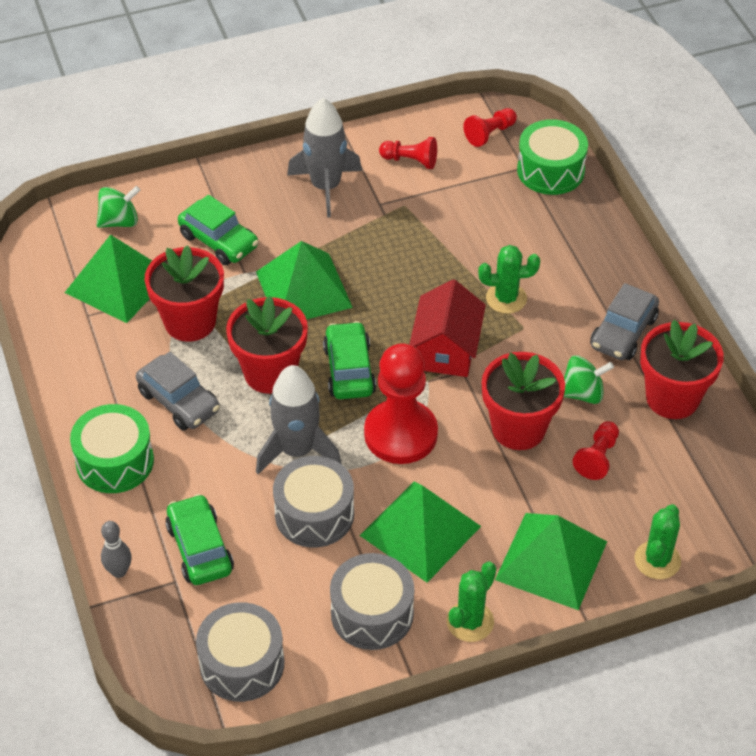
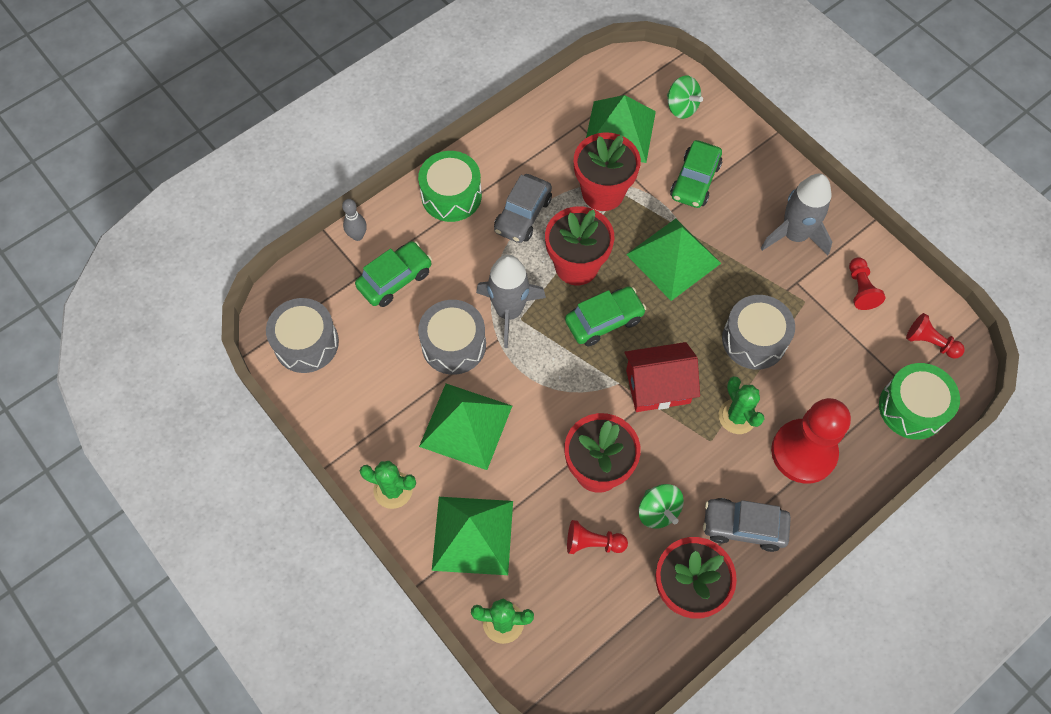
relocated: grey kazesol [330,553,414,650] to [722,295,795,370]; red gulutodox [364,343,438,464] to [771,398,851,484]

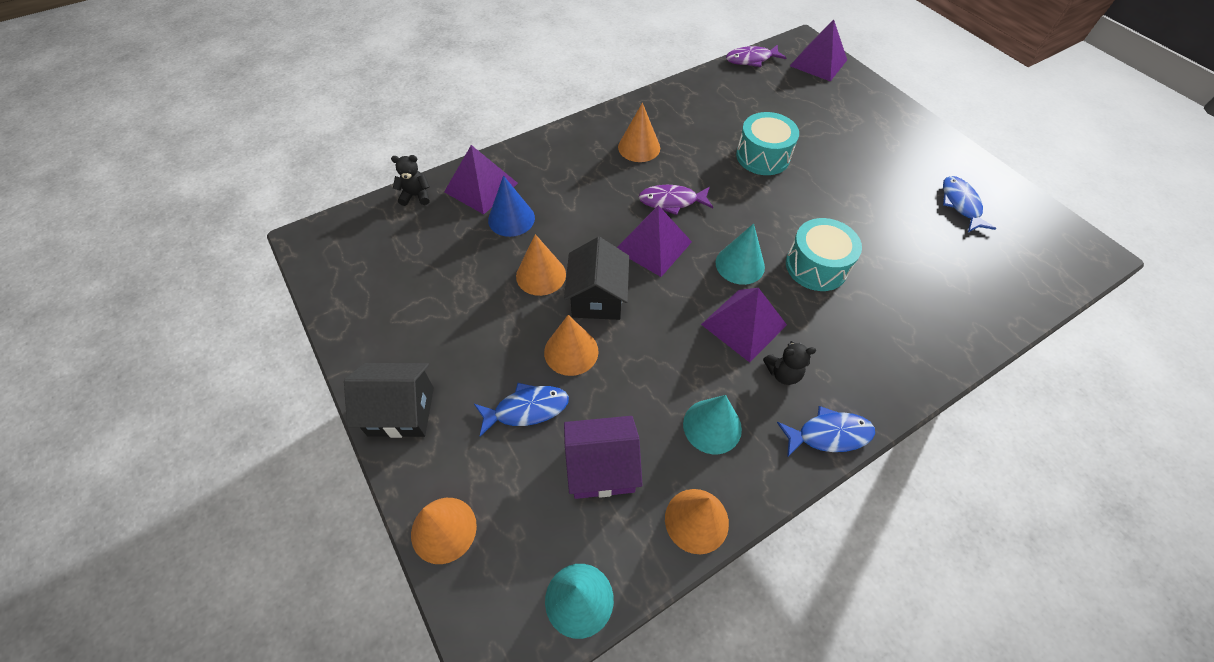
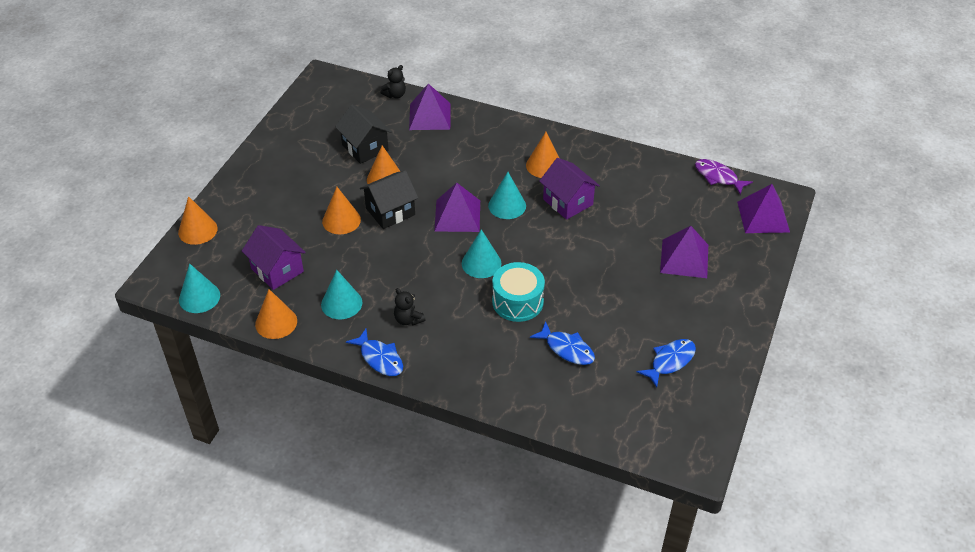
missing: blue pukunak [488,176,535,237]; turquoise kazesol [736,112,799,175]
appeared: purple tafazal [539,158,600,220]
relocated: black tafazal [344,363,434,438] to [335,105,392,164]; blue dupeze [474,383,569,437] to [530,321,595,365]; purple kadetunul [701,288,787,362] to [660,226,708,278]
exchanged: purple dupeze [639,185,713,215] to turquoise pukunak [488,172,526,219]
spun: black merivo [391,155,430,206] = [381,65,406,98] 90 degrees clockwise

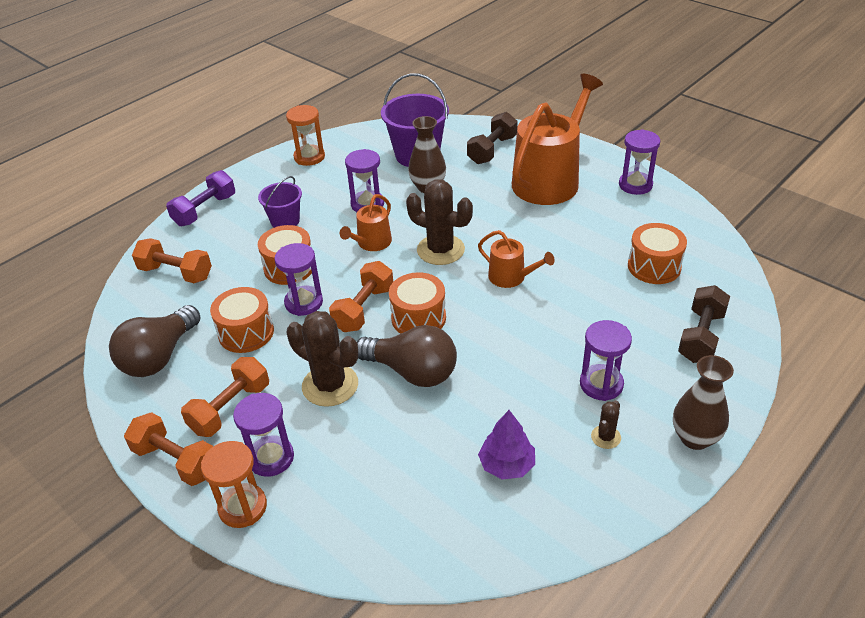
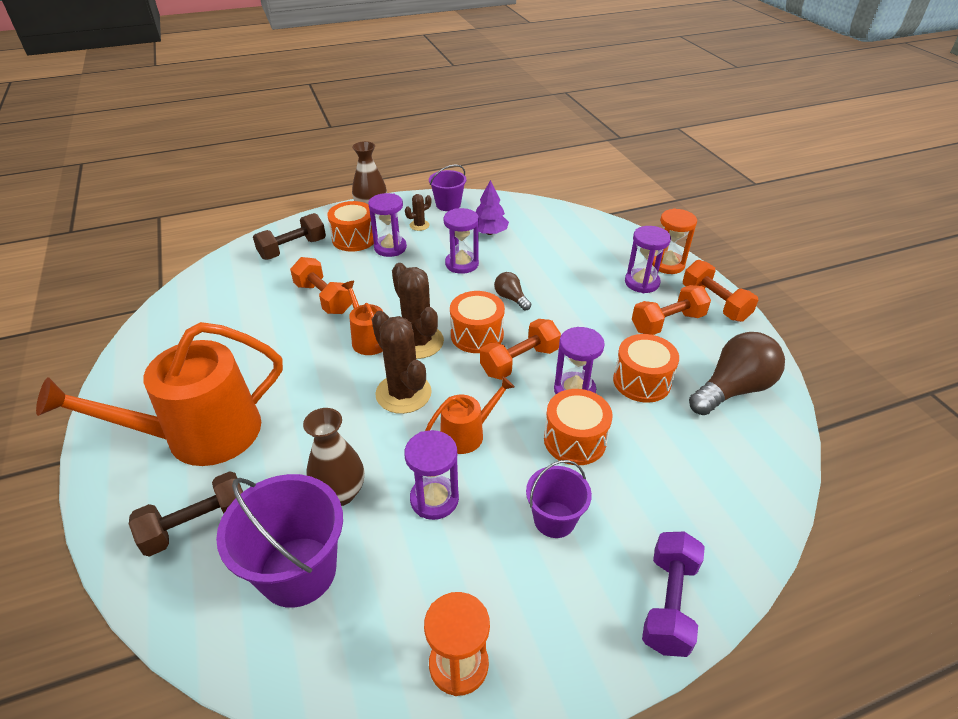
appeared: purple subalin [429,164,466,211]
relocated: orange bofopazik [132,238,212,283] to [290,257,352,314]; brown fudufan [287,311,358,407] to [392,263,444,359]; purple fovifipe [619,129,660,195] to [444,208,479,274]; orange kazesol [628,223,687,284] to [327,201,374,252]
spun: purple bofopazik [166,170,235,226] = [642,532,705,657] 45 degrees counterclockwise
size: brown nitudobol [357,325,457,387] = [494,272,531,311] x0.51

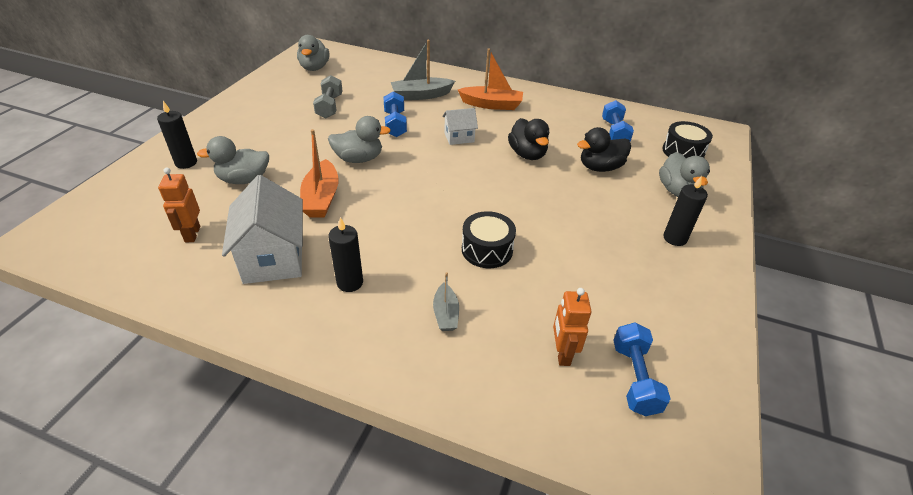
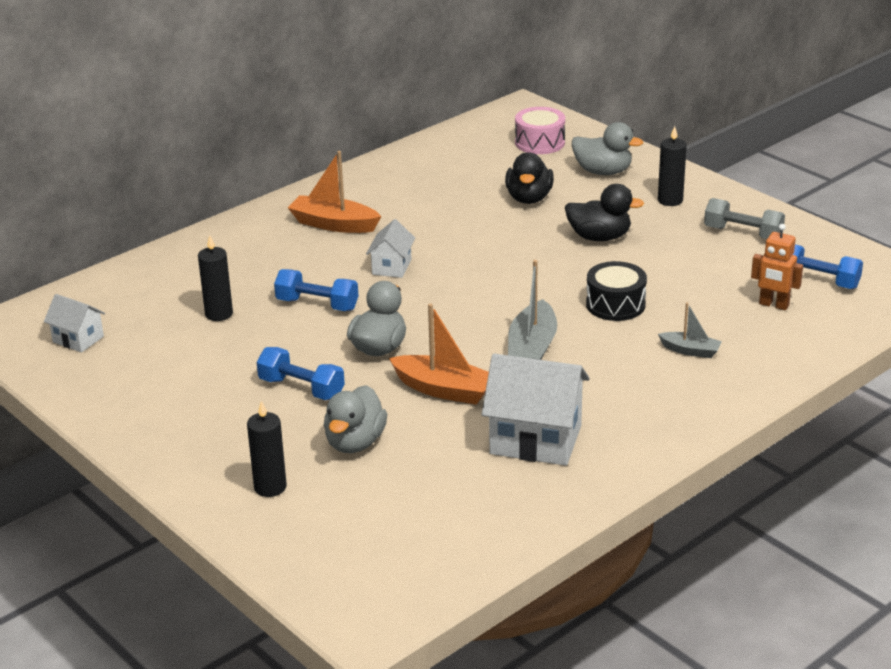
missing: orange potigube [158,168,200,243]
relocated: grey bofopazik [313,75,343,119] to [704,198,785,239]; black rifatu [328,217,363,292] to [198,236,233,321]; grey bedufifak [391,40,455,100] to [508,260,557,360]; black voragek [508,118,549,160] to [565,184,644,241]; blue bofopazik [602,100,634,142] to [257,347,345,400]
exchanged: grey voragek [297,35,330,71] to white tafazal [44,294,105,353]
colour: black kazesol [662,121,713,159] to pink kazesol [515,107,565,154]
spun: orange bedufifak [458,48,523,110] = [288,151,381,233] 105 degrees counterclockwise

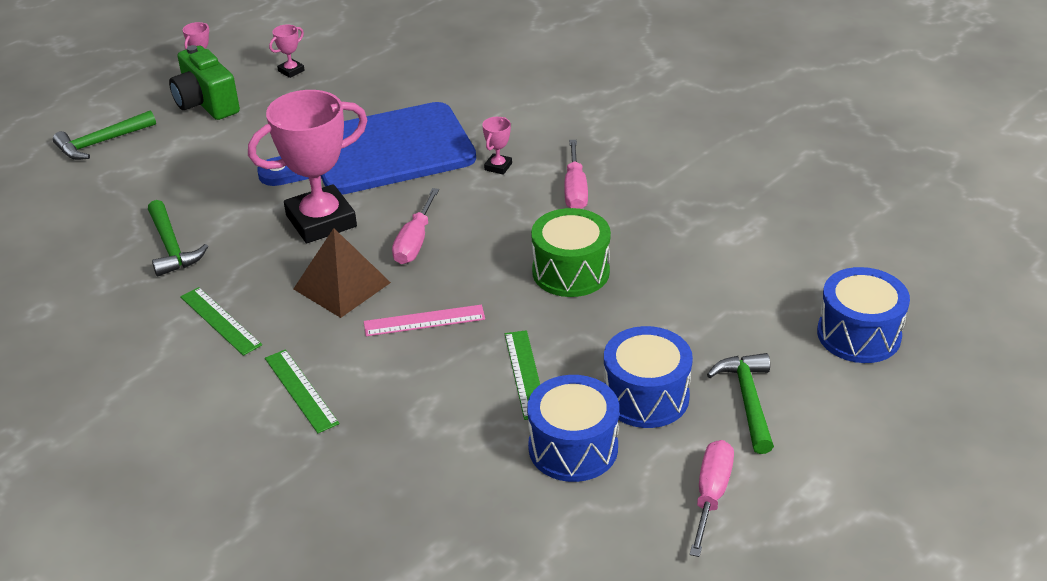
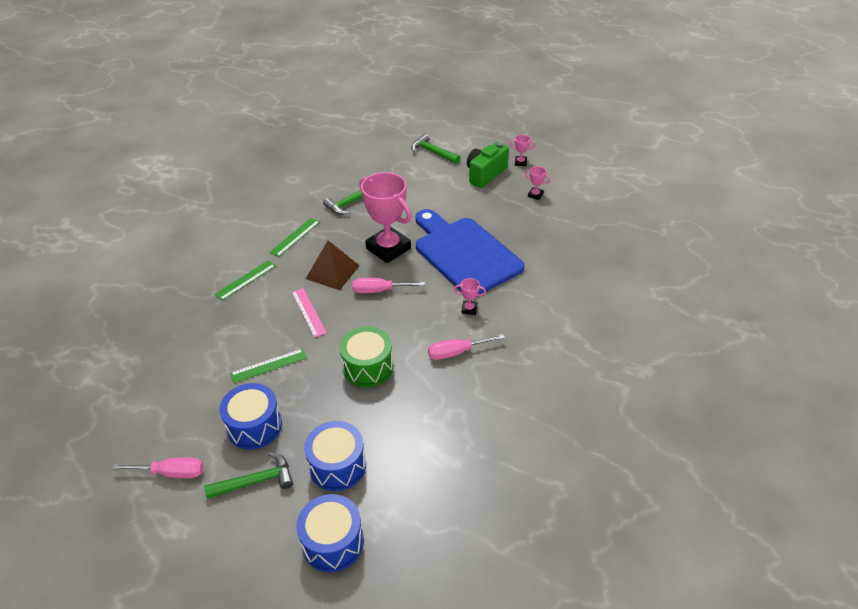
relocated: blue kazesol [527,375,619,482] to [304,421,366,491]

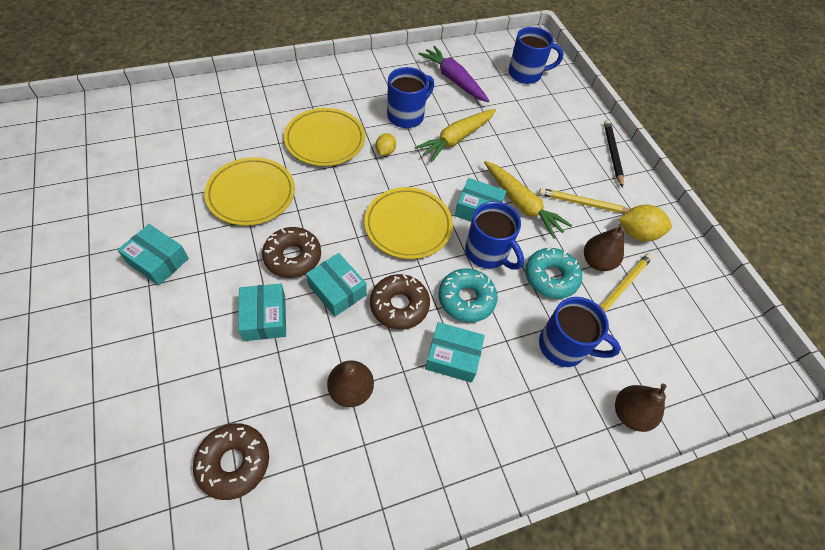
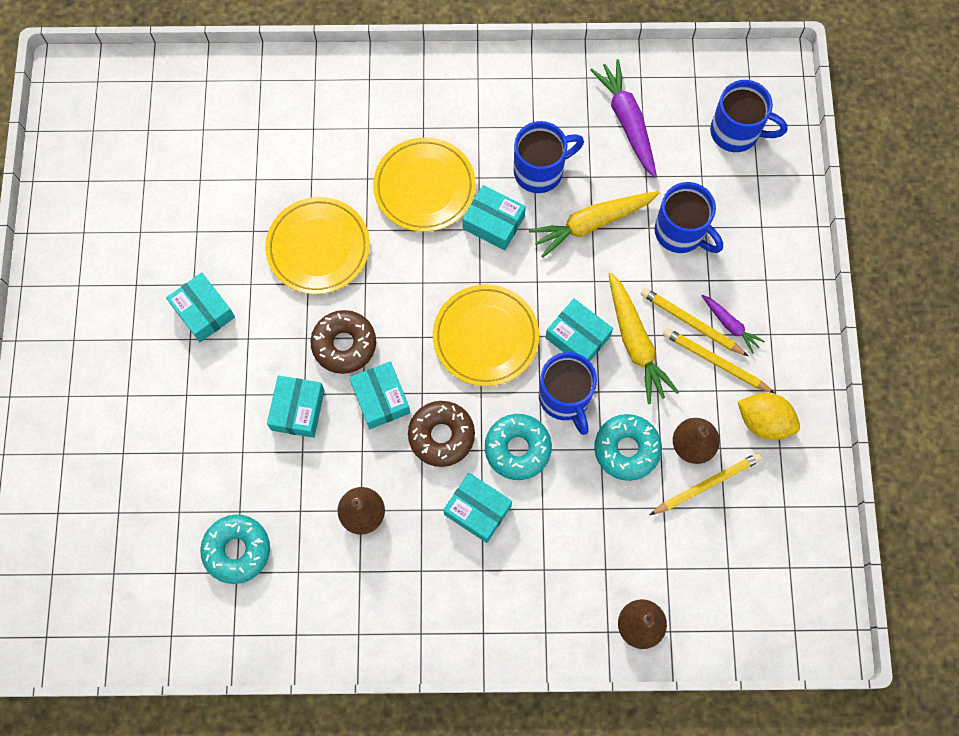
missing: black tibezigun [604,120,624,188]
appeared: yellow tibezigun [641,288,748,356]; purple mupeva [702,295,765,354]
relocated: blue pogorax [539,297,621,367] to [654,182,723,253]
exchanged: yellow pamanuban [376,133,396,156] to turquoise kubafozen [463,185,526,250]
colour: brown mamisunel [193,423,269,500] to turquoise mamisunel [200,515,270,584]

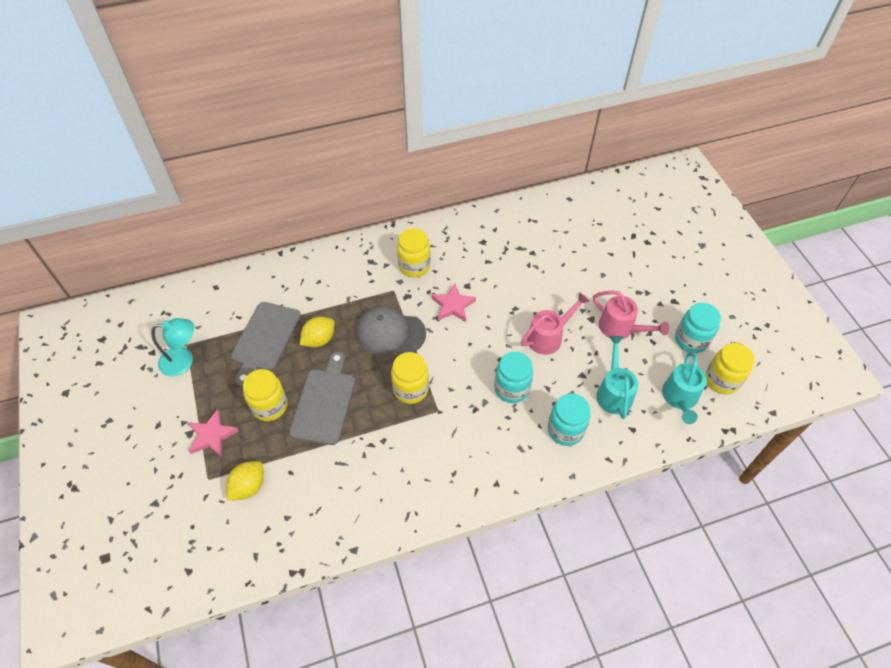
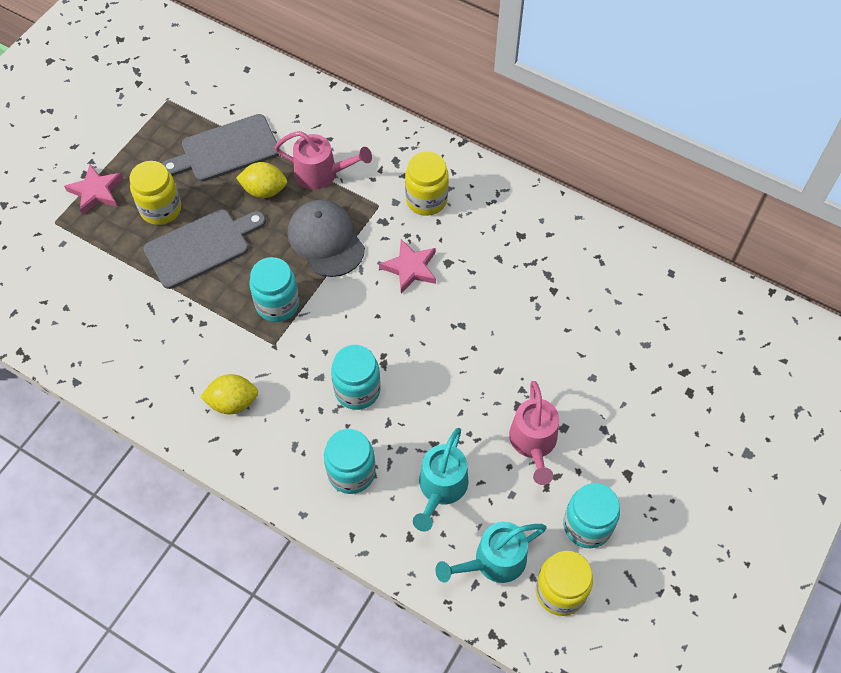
missing: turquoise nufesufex [151,318,194,376]
relocated: yellow pamanuban [226,461,264,500] to [200,374,258,414]; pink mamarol [521,292,590,355] to [274,131,372,190]
colour: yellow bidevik [391,352,429,404] to turquoise bidevik [249,257,299,322]
spun: turquoise mamarol [596,336,638,419] = [413,428,468,532] 150 degrees clockwise

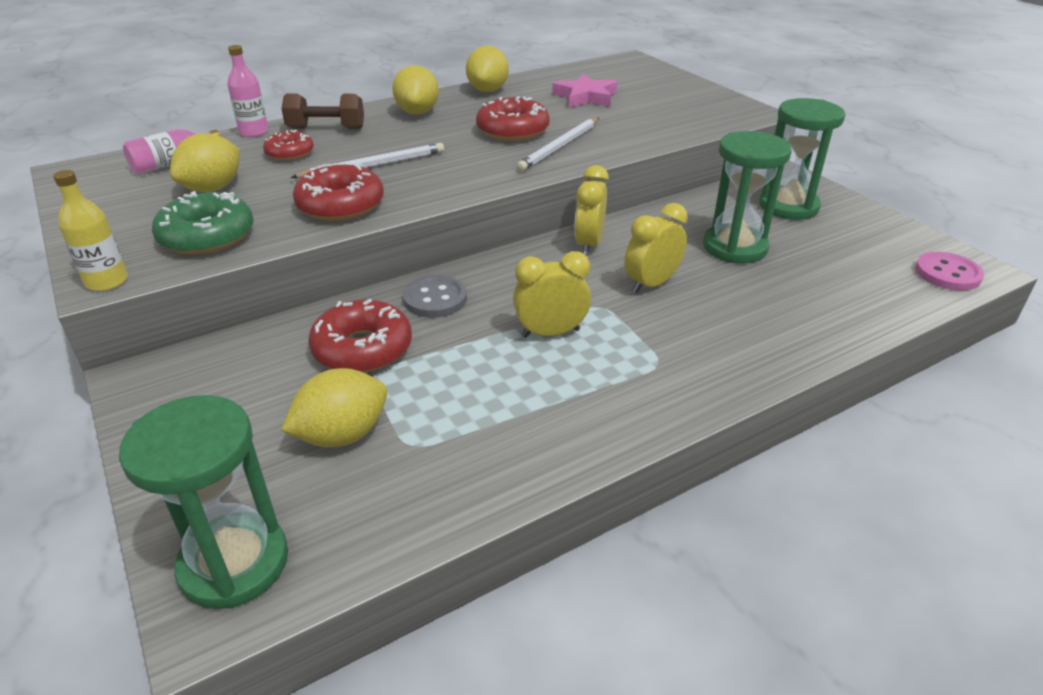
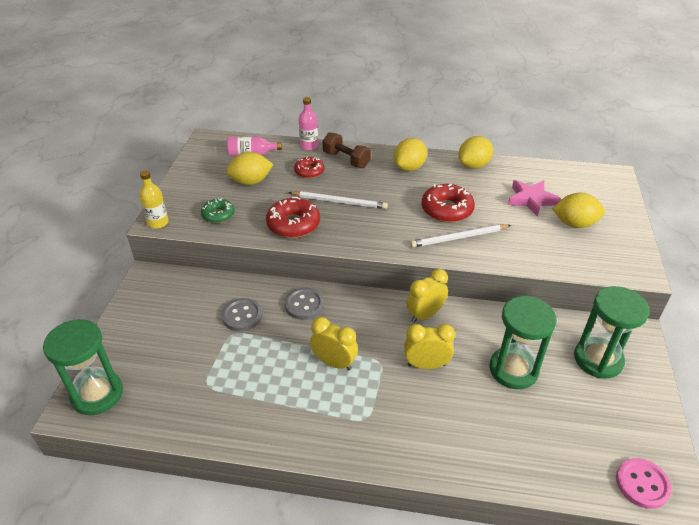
relocated: yellow pamanuban [281,368,387,447] to [552,192,605,228]
exchanged: red mamisunel [308,299,412,373] to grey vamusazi [222,298,262,331]
size: green mamisunel [152,191,254,255] = [201,198,234,223] x0.62

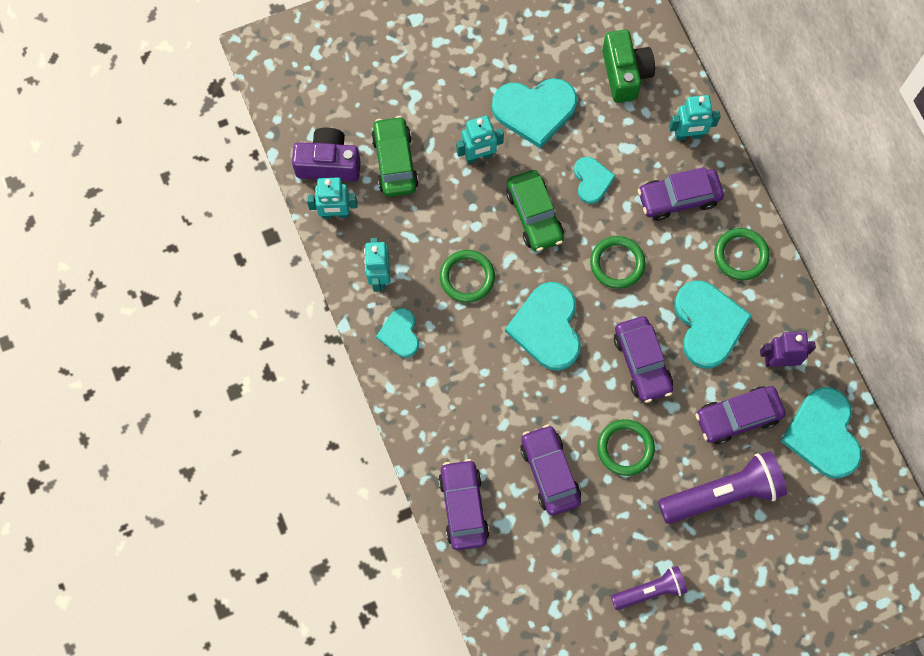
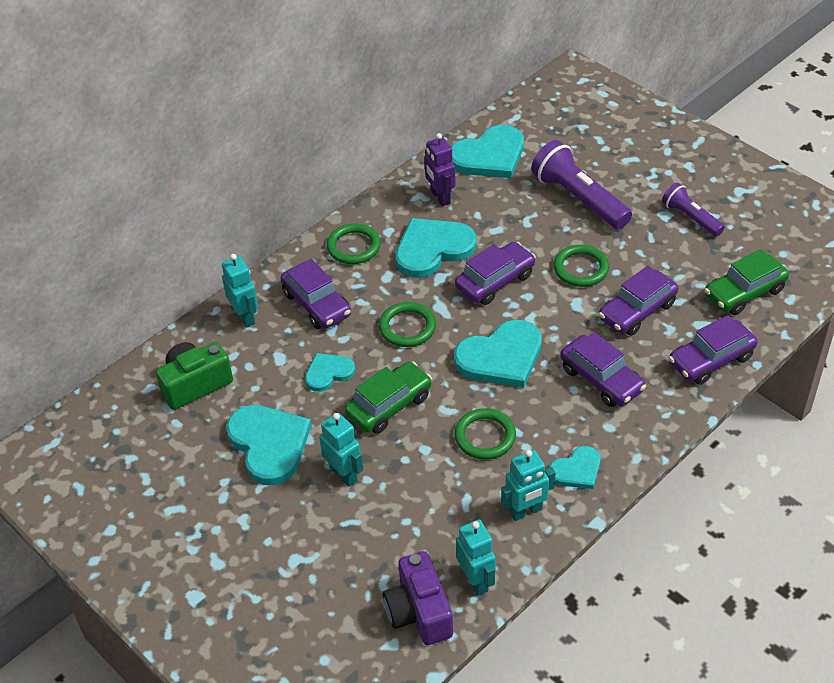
relocated: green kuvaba [371,116,419,197] to [704,249,789,315]; purple kuvaba [695,386,786,444] to [560,332,646,407]

